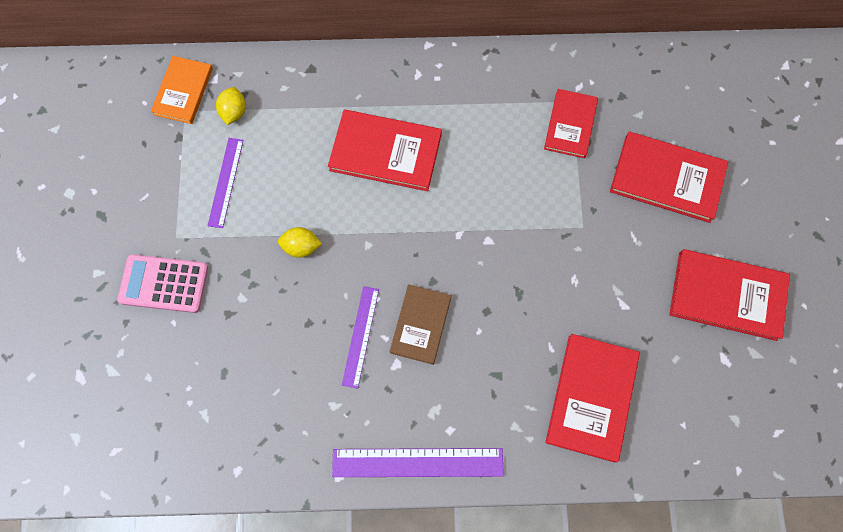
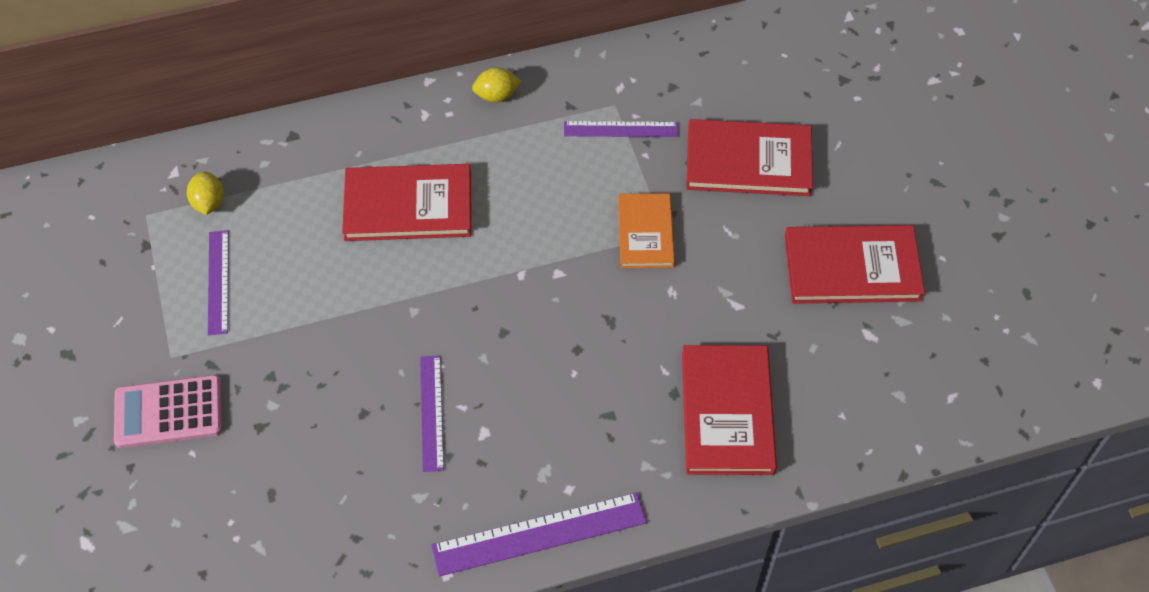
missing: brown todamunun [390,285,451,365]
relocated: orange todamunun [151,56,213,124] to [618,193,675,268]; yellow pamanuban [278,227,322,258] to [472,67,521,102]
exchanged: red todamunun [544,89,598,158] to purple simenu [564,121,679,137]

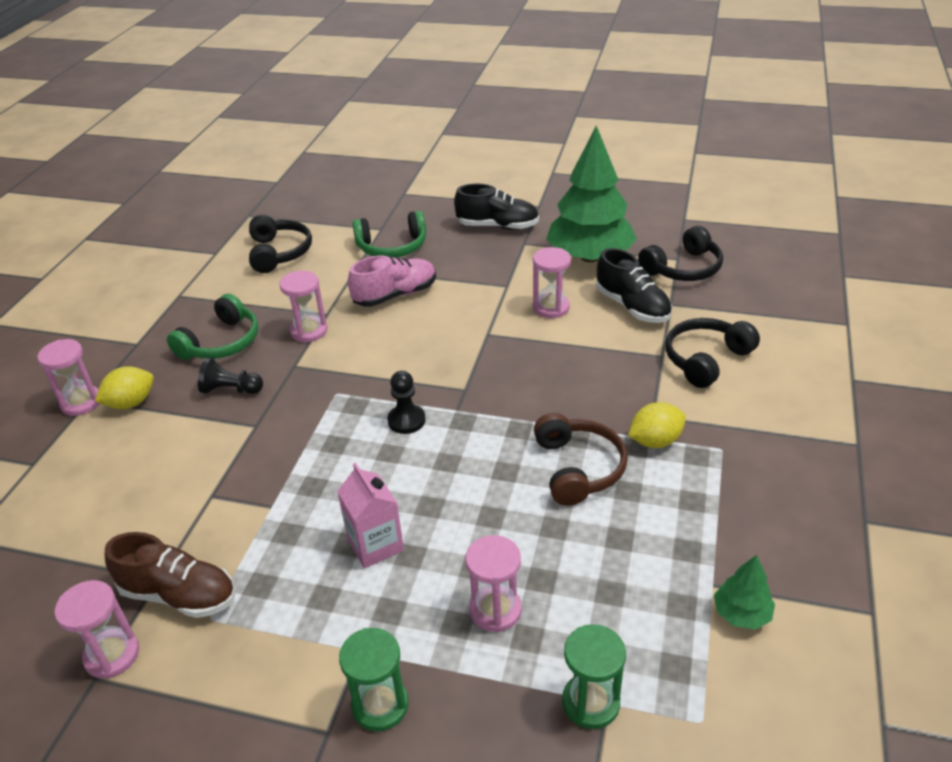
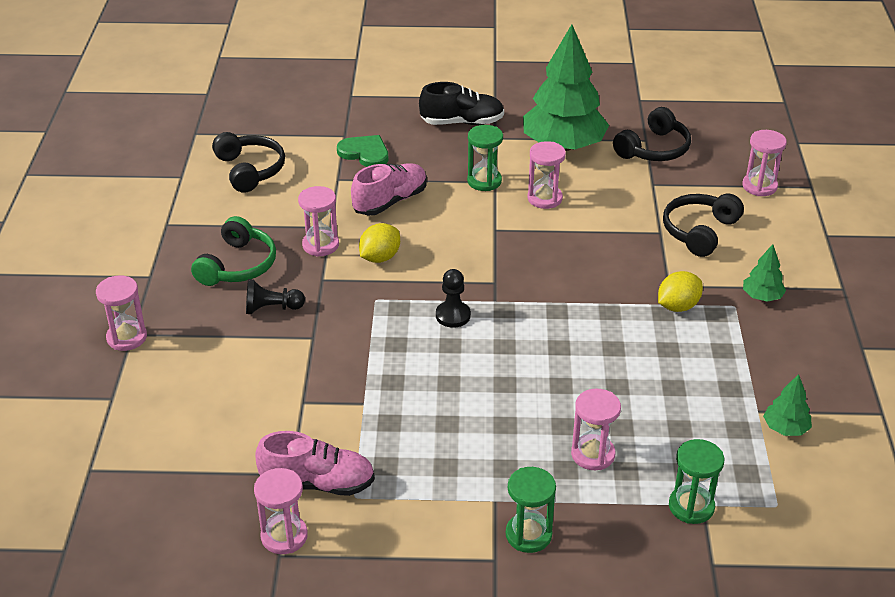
missing: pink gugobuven [337,463,404,568]; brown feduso [534,413,628,506]; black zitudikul [596,248,672,323]
appeared: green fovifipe [467,125,503,191]; pink fovifipe [742,130,787,196]; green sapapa [743,244,786,302]
relocated: yellow pamanuban [95,366,154,409] to [359,223,400,263]
exchanged: green feduso [352,211,426,258] to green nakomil [337,135,388,167]
colour: brown zitudikul [105,532,235,618] to pink zitudikul [255,431,375,496]

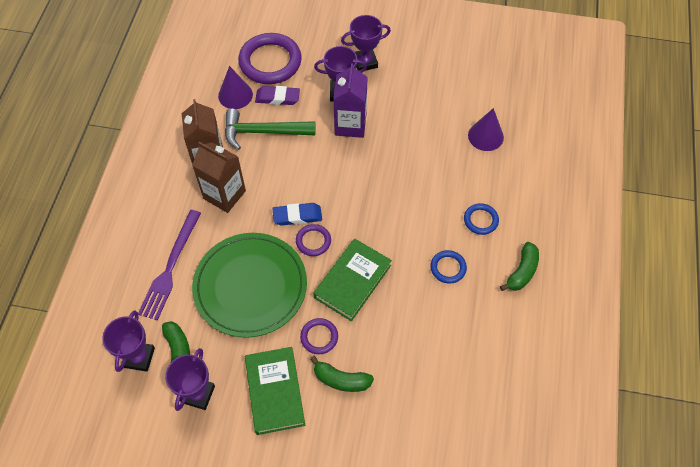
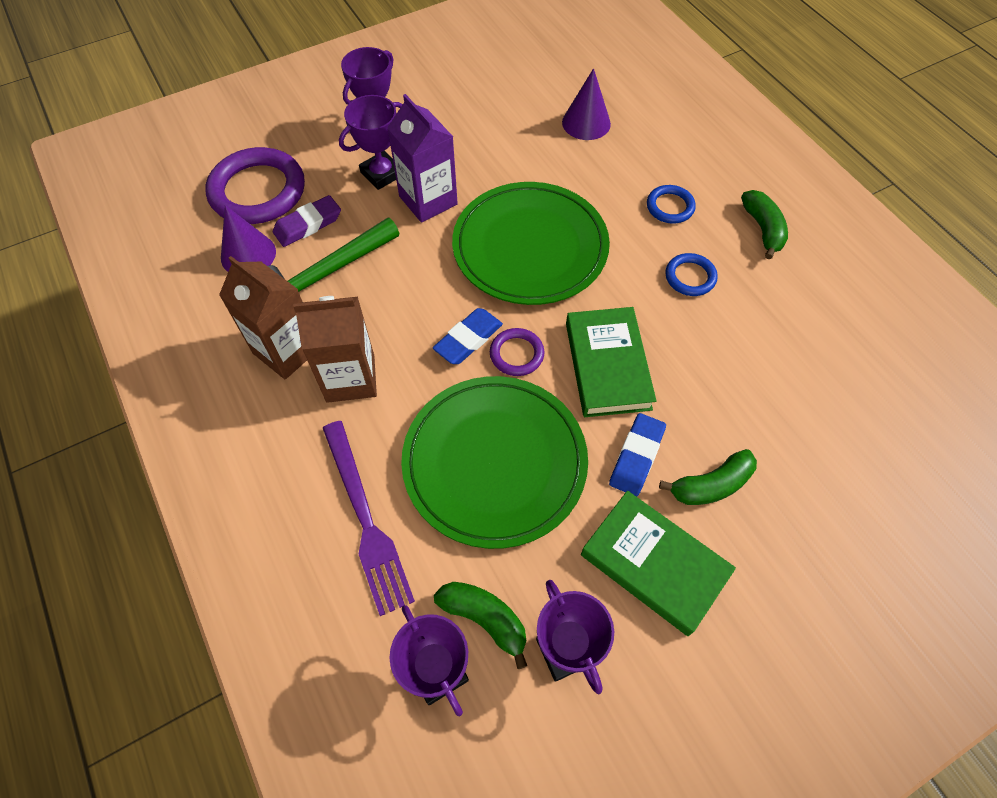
appeared: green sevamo [452,182,610,305]
exchanged: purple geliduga [300,318,338,354] to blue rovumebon [609,413,666,497]

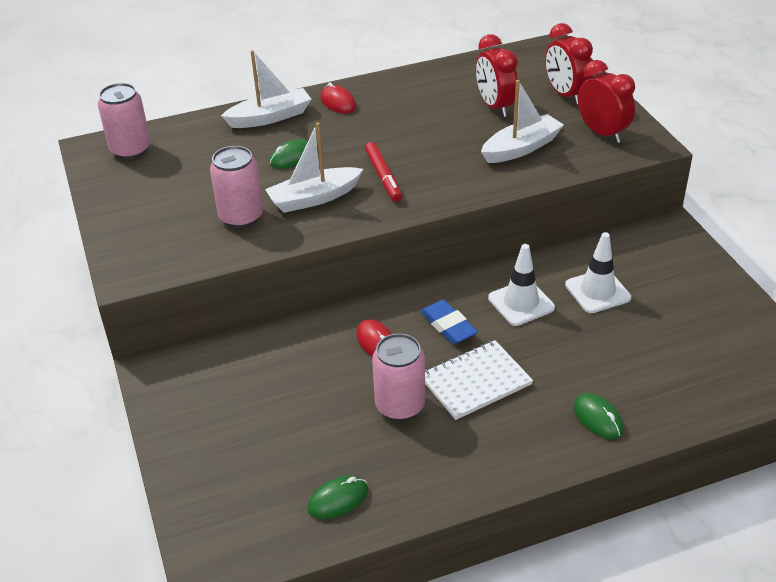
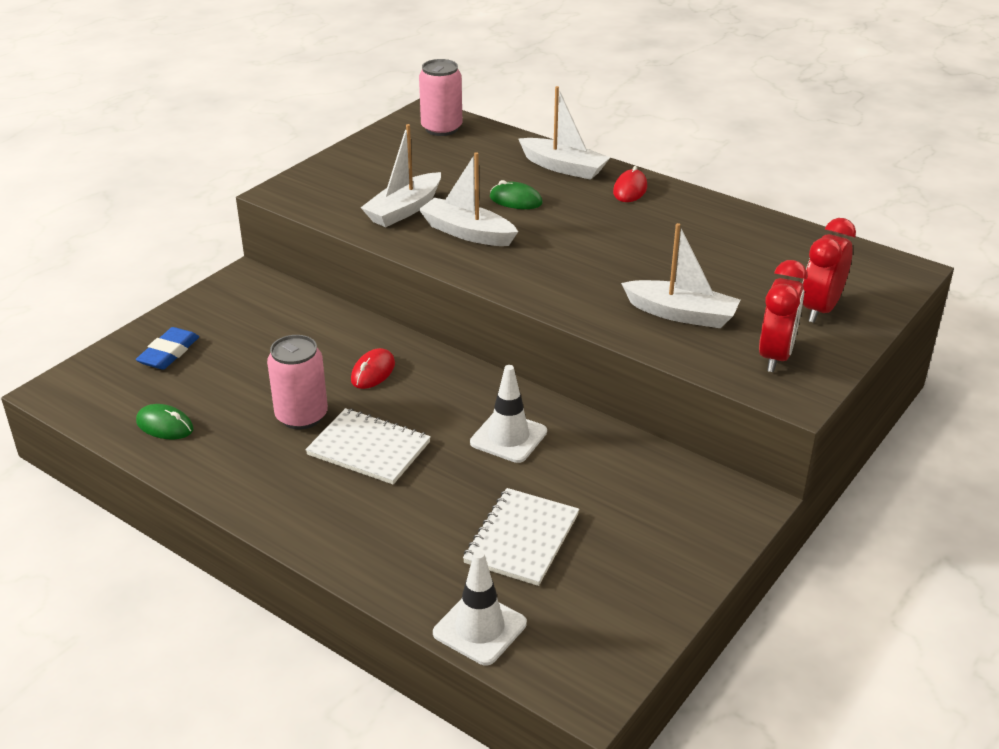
missing: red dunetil [365,142,402,202]; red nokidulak [476,34,518,117]; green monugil [574,393,624,439]
appeared: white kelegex [463,488,579,586]
relocated: blue rovumebon [420,300,478,344] to [136,327,199,370]; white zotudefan [565,232,631,313] to [433,551,527,665]
exchanged: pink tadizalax [210,146,263,228] to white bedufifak [361,124,441,227]

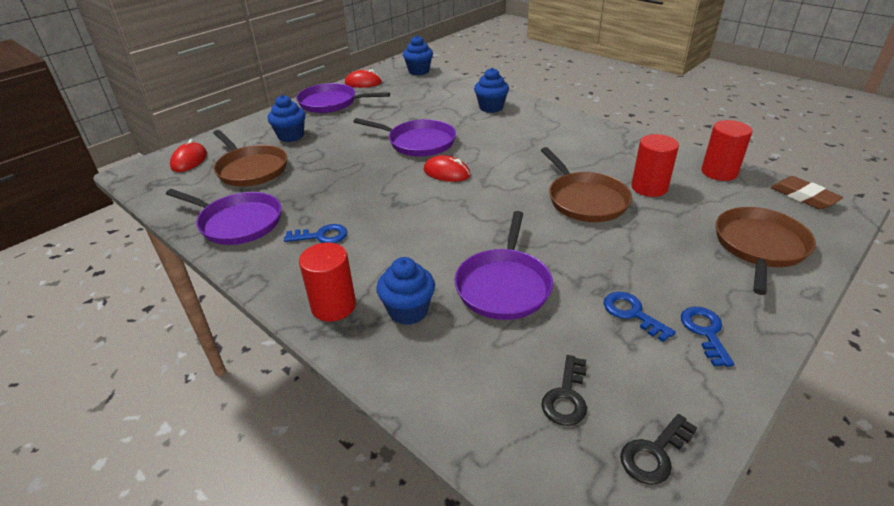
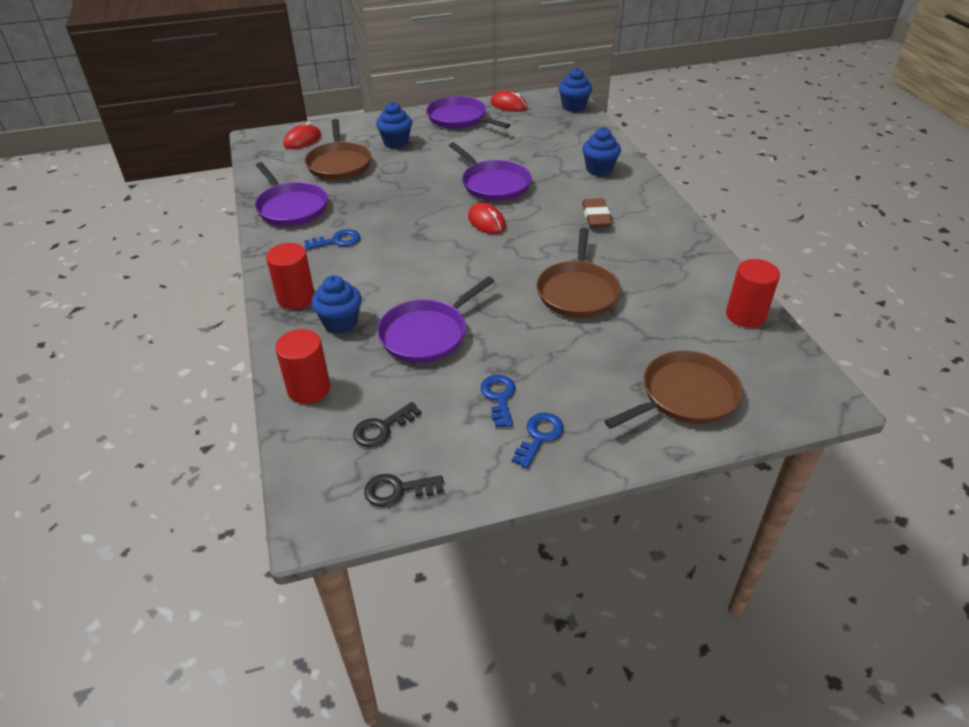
relocated: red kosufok [631,134,679,197] to [275,329,330,404]; brown rovumebon [771,176,843,209] to [582,198,612,228]
spun: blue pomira [284,224,347,243] = [304,229,360,250] 45 degrees counterclockwise

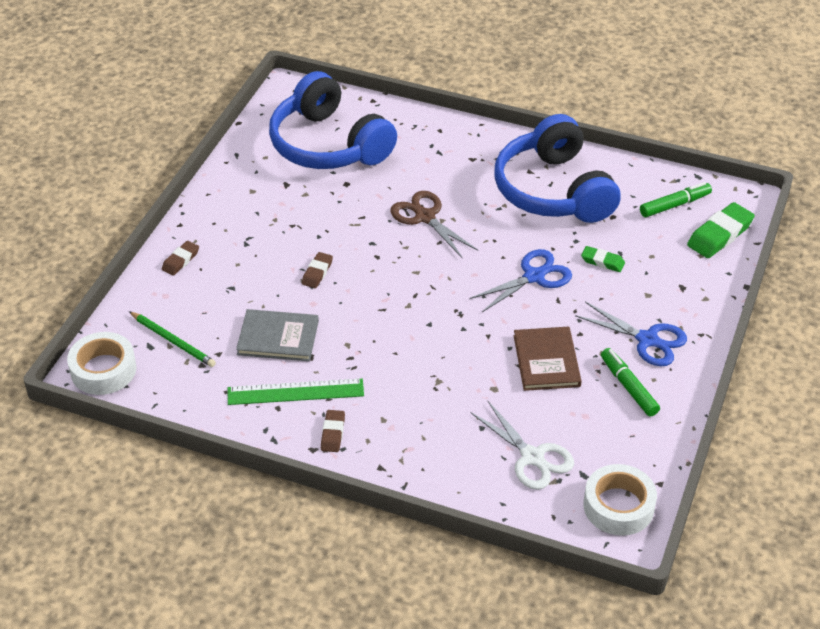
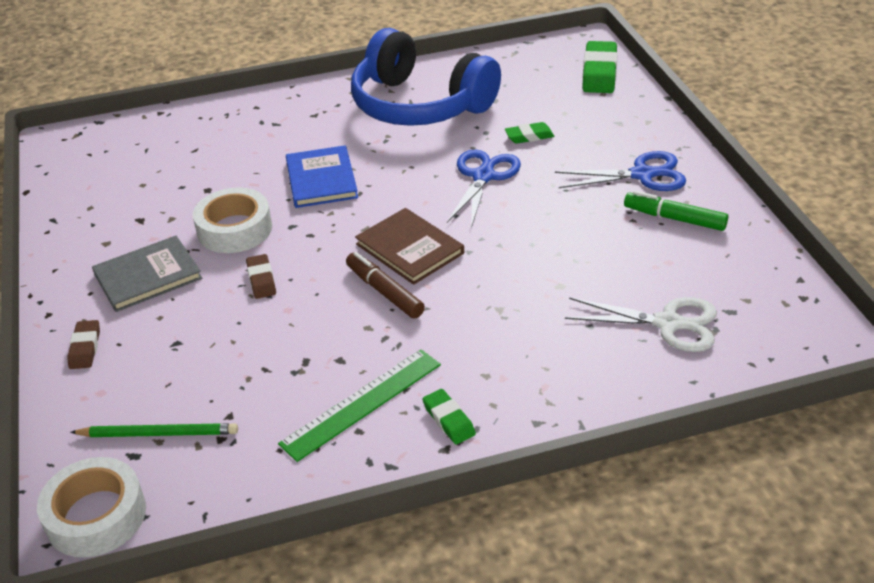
missing: blue feduso [269,71,397,169]; green dunetil [640,182,712,217]
appeared: brown dunetil [346,252,425,319]
relocated: grey todamunun [236,309,319,361] to [92,236,202,312]; brown todamunun [514,327,582,391] to [355,208,464,285]; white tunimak [584,464,657,536] to [193,188,272,253]
exchanged: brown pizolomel [390,191,478,258] to blue todamunun [286,145,358,208]
colour: brown rovumebon [321,410,345,452] to green rovumebon [423,389,476,444]

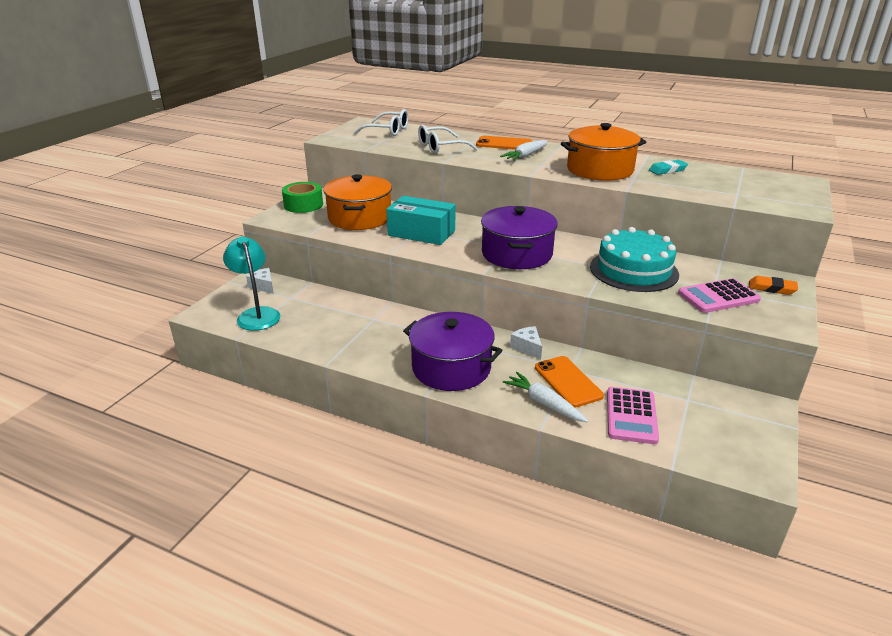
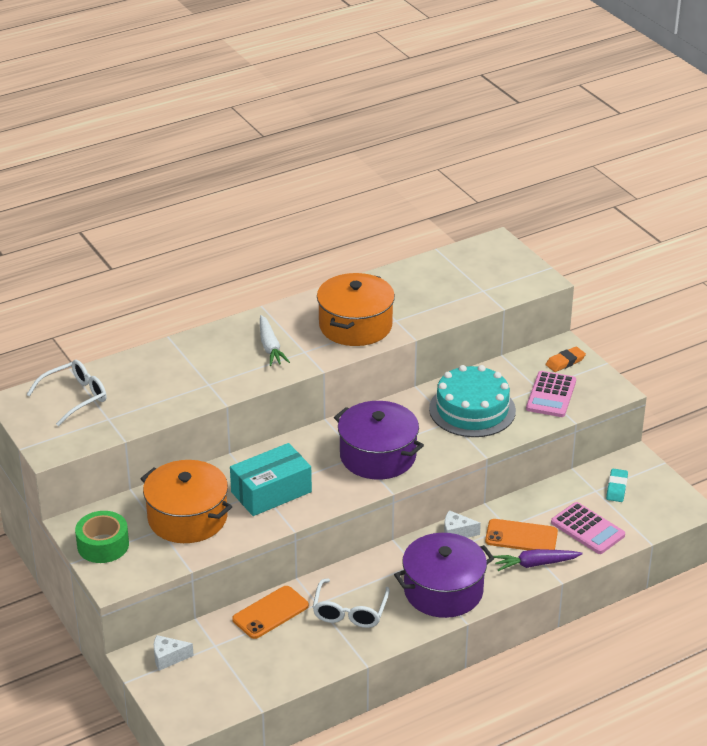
missing: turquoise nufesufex [223,236,280,331]
relocated: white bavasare [418,125,478,154] to [313,578,390,628]; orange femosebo [476,136,532,150] to [232,586,309,639]; turquoise rovumebon [649,160,688,175] to [606,469,628,502]
colour: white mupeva [503,372,588,422] to purple mupeva [493,549,582,571]

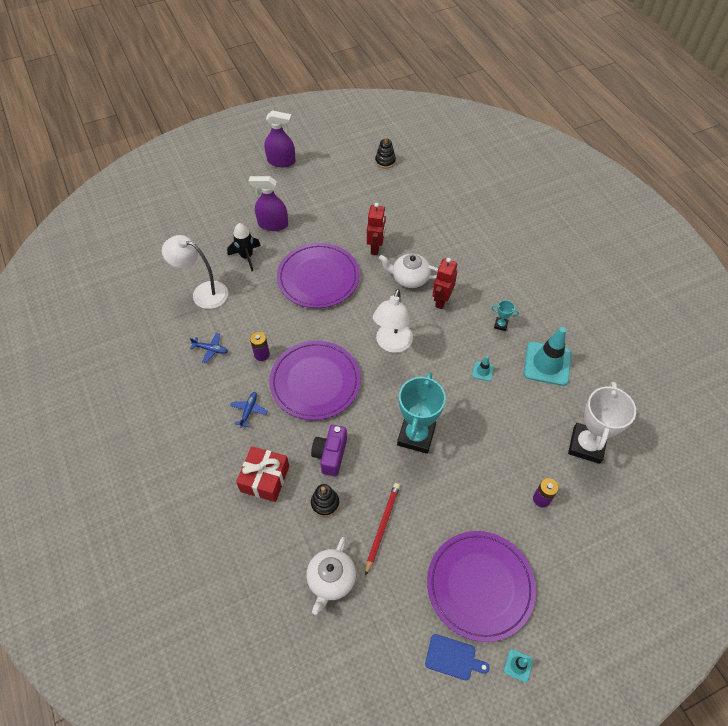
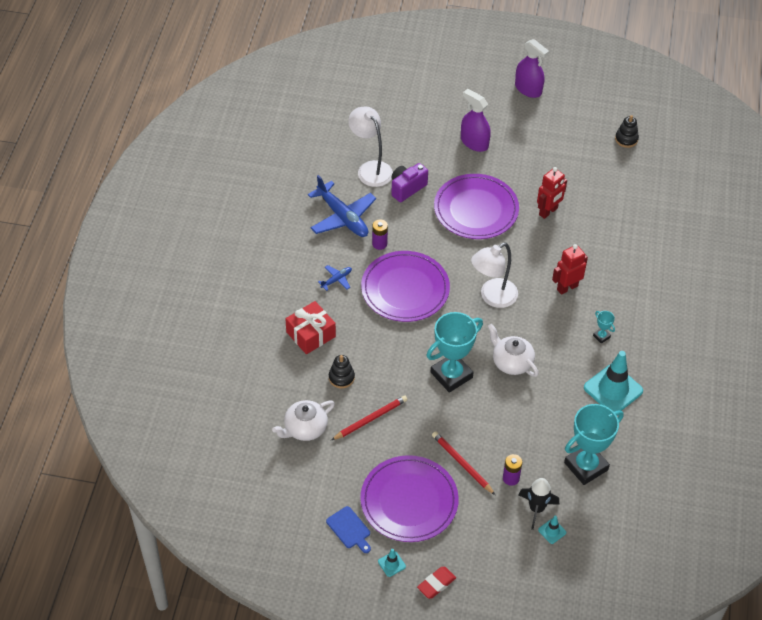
appeared: red rovumebon [417,567,456,599]; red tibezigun [432,431,495,495]
relocated: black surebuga [227,223,261,271] to [518,478,559,530]; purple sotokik [311,425,347,476] to [391,163,428,202]; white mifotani [379,254,438,288] to [488,324,539,377]; turquoise zotudefan [472,356,494,381] to [538,516,566,544]
colour: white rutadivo [568,382,636,464] to turquoise rutadivo [564,404,624,485]
size: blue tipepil [190,333,228,363] = [308,175,376,237] x2.15

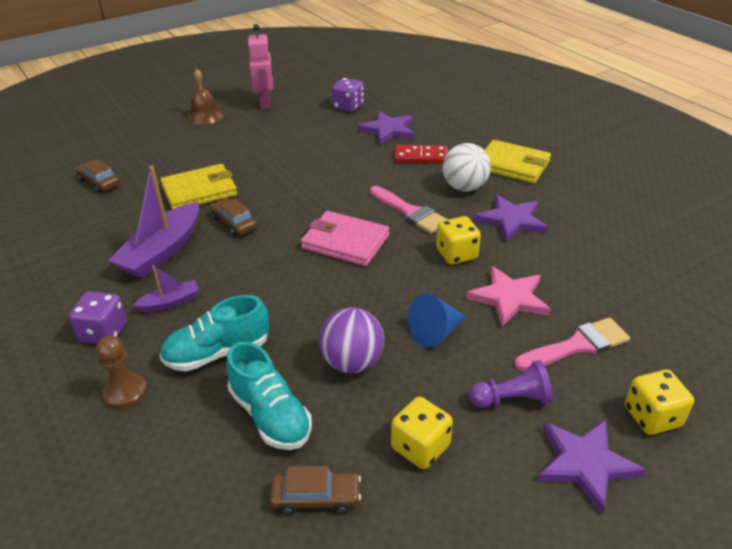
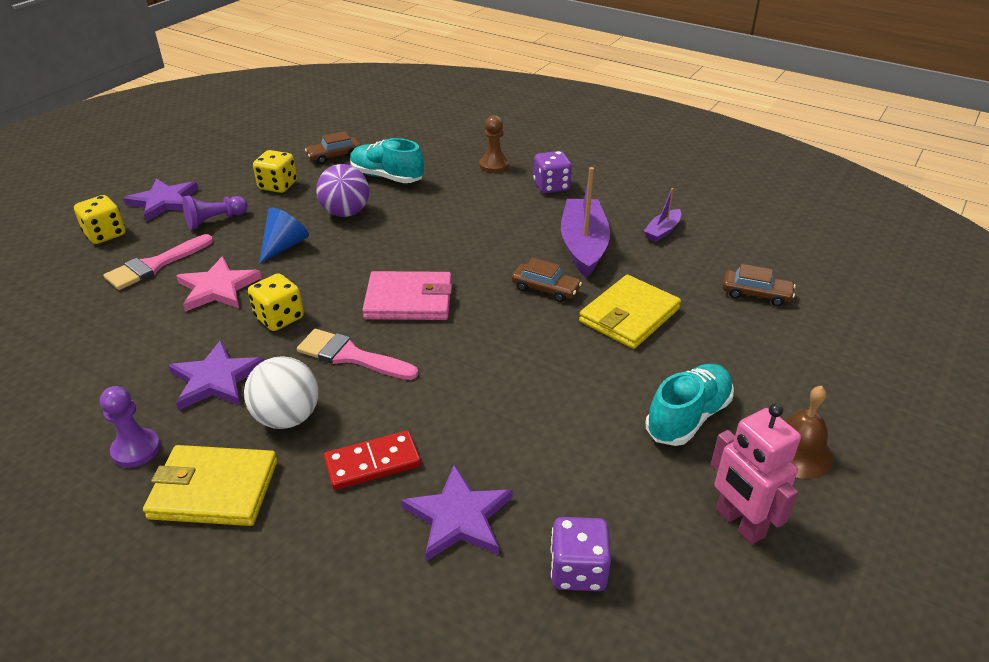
appeared: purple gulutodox [100,386,161,468]
relocated: purple bedufifak [133,265,199,312] to [644,188,681,242]; turquoise zitudikul [159,295,269,371] to [645,364,734,446]

